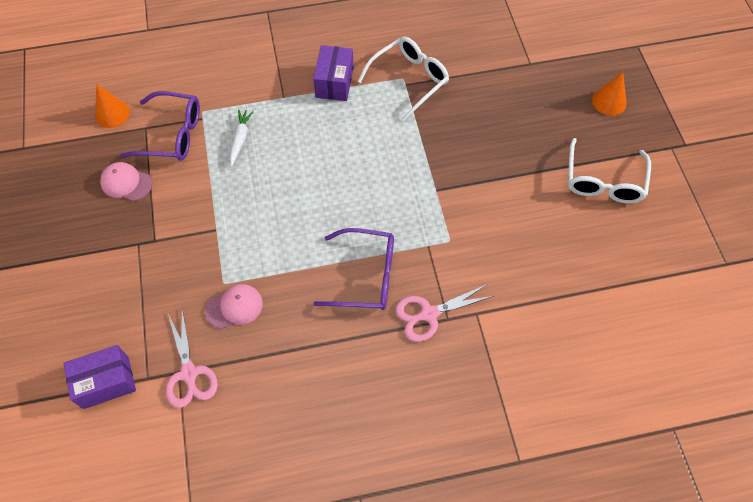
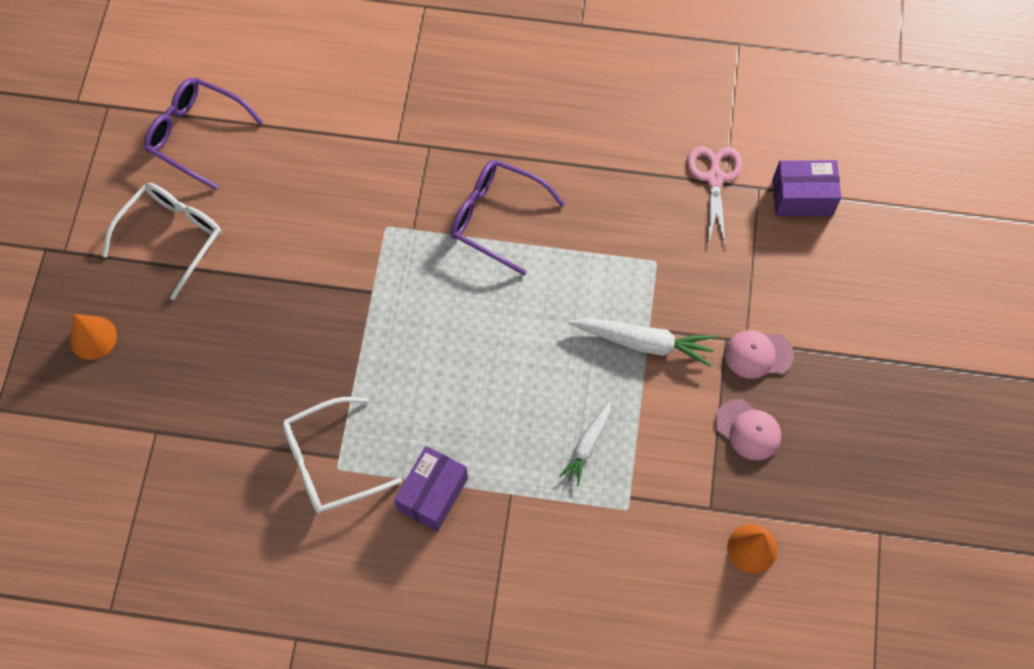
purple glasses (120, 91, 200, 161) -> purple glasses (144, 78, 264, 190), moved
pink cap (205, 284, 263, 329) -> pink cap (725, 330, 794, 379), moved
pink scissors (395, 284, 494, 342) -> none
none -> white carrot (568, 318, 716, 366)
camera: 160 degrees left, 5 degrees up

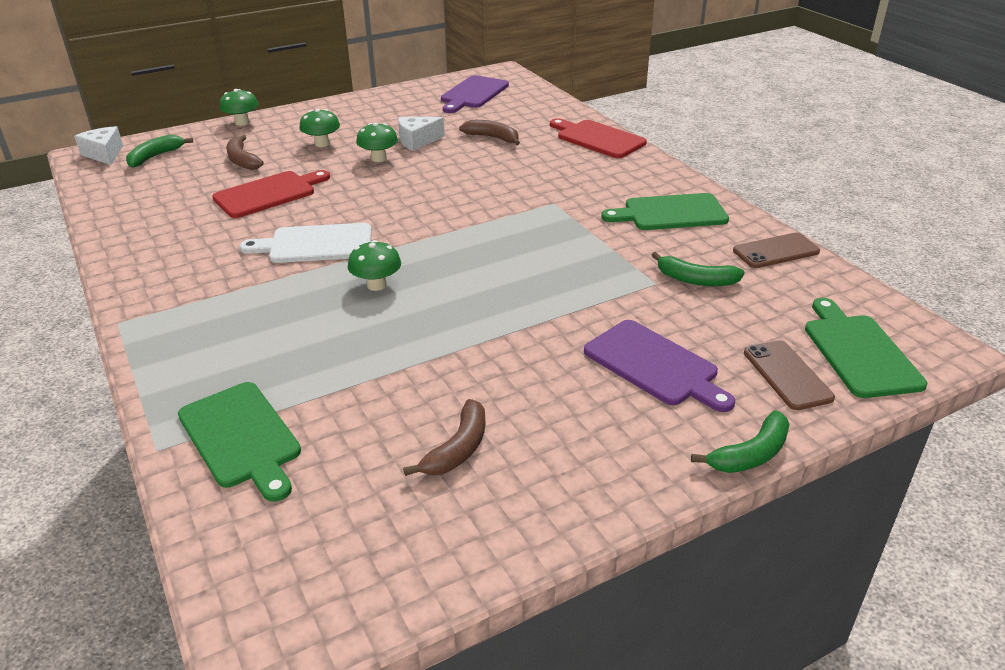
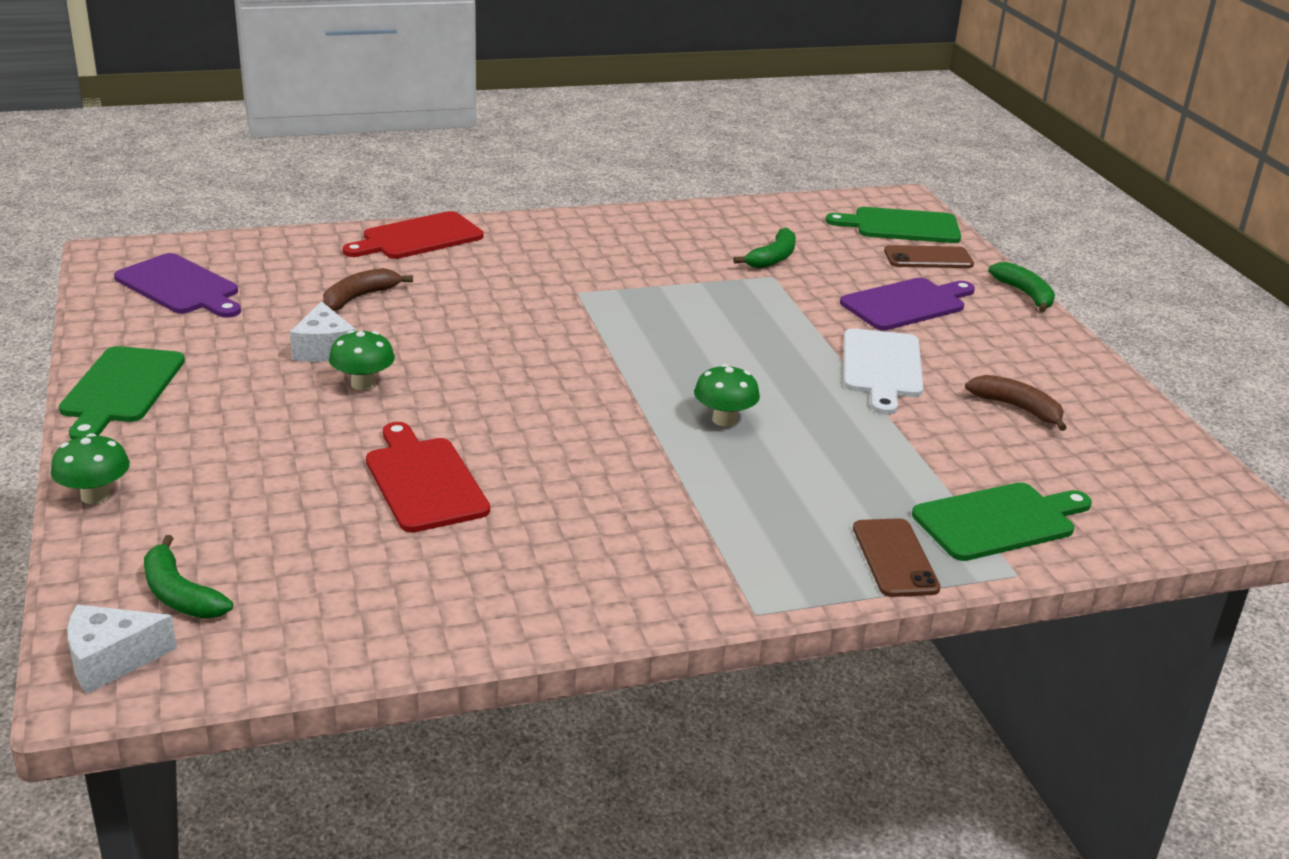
brown banana (226, 135, 264, 170) -> none
white cutting board (240, 223, 372, 263) -> white cutting board (844, 328, 923, 415), moved
green mushroom (299, 109, 340, 147) -> none
green cutting board (601, 193, 729, 230) -> green cutting board (59, 346, 185, 440), moved
brown phone (733, 233, 820, 268) -> brown phone (853, 518, 941, 597), moved
camera: 80 degrees left, 5 degrees down

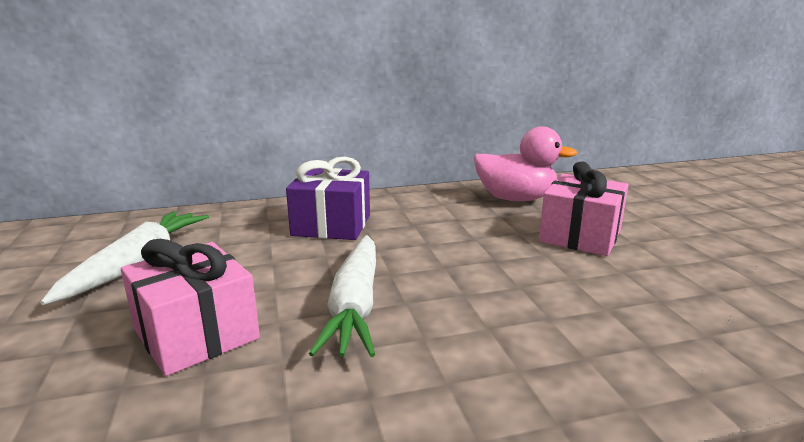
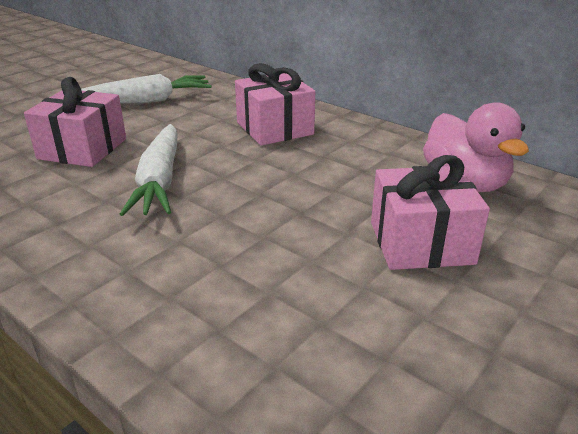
purple gift (286, 157, 370, 240) -> pink gift (235, 63, 315, 146)
white carrot (309, 235, 376, 357) -> white carrot (120, 124, 178, 216), 60 degrees counterclockwise
camera: 55 degrees right, 10 degrees up

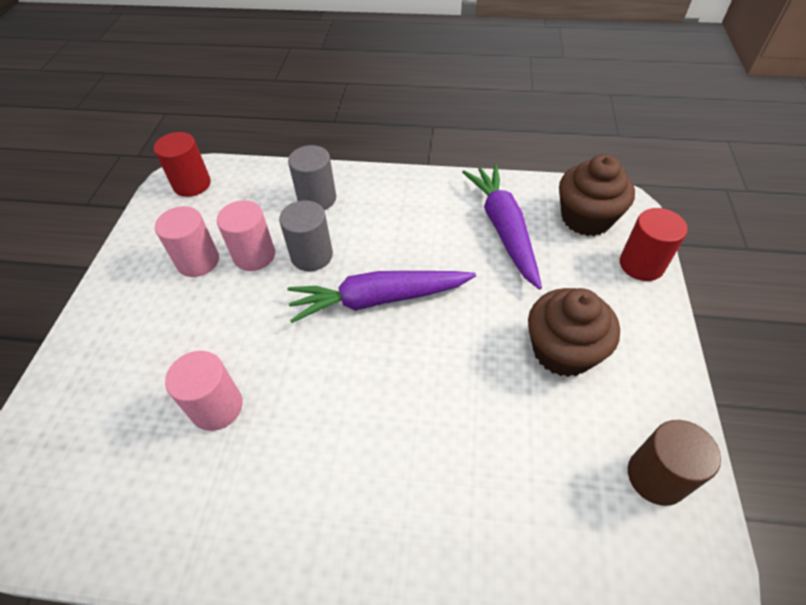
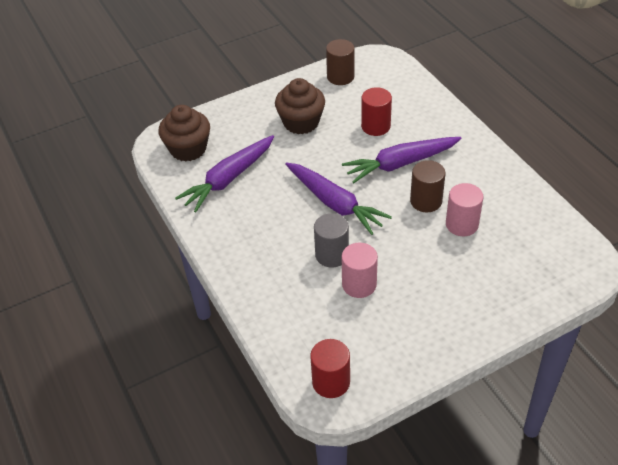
pink cylinder (155, 206, 219, 277) -> none
grey cylinder (288, 145, 336, 210) -> none
red cylinder (620, 208, 688, 281) -> red cylinder (361, 87, 392, 136), moved
none -> purple carrot (342, 137, 462, 183)
none -> brown cylinder (410, 160, 445, 212)
camera: 125 degrees left, 5 degrees down

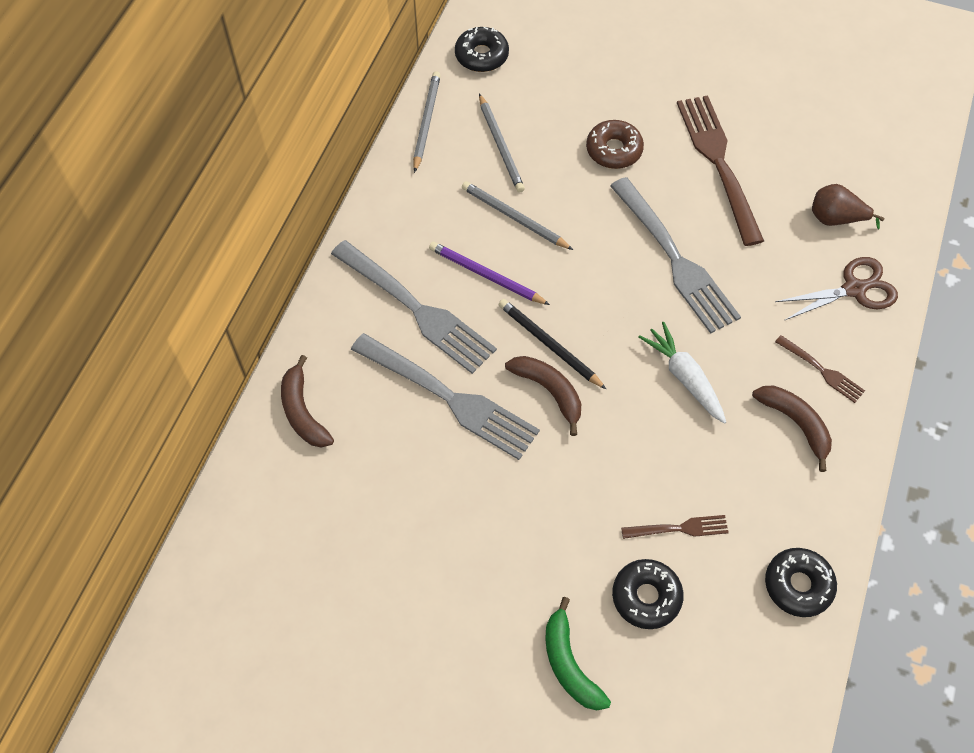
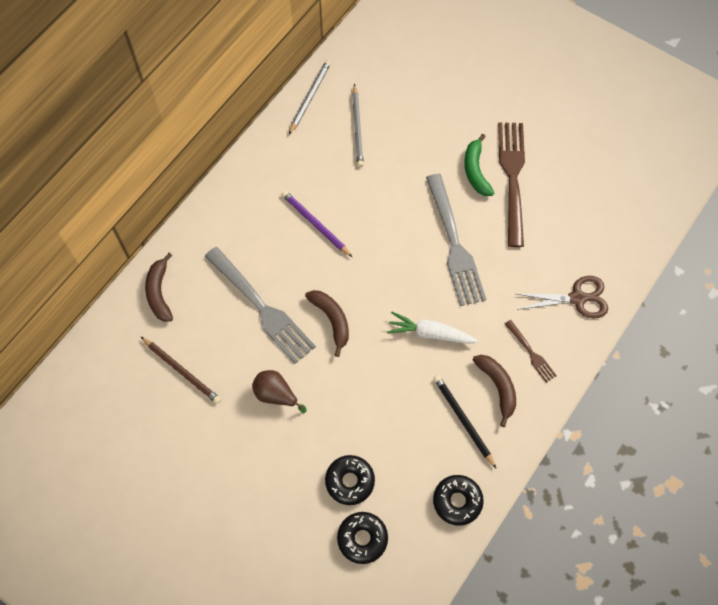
grey fork (331, 240, 497, 374) -> none
black donut (455, 27, 509, 72) -> black donut (337, 512, 388, 564), moved
grey pencil (462, 181, 573, 250) -> none
black pencil (498, 299, 606, 389) -> black pencil (433, 375, 496, 468), moved
green banana (545, 597, 611, 710) -> green banana (464, 134, 494, 196), moved
brown donut (586, 120, 644, 169) -> none
brown fork (621, 515, 729, 539) -> none
white carrot (639, 322, 726, 424) -> white carrot (387, 312, 478, 344), 60 degrees counterclockwise
brown pear (812, 184, 884, 229) -> brown pear (252, 370, 307, 413), moved
none -> brown pencil (141, 337, 221, 404)
camera: 15 degrees right, 5 degrees up

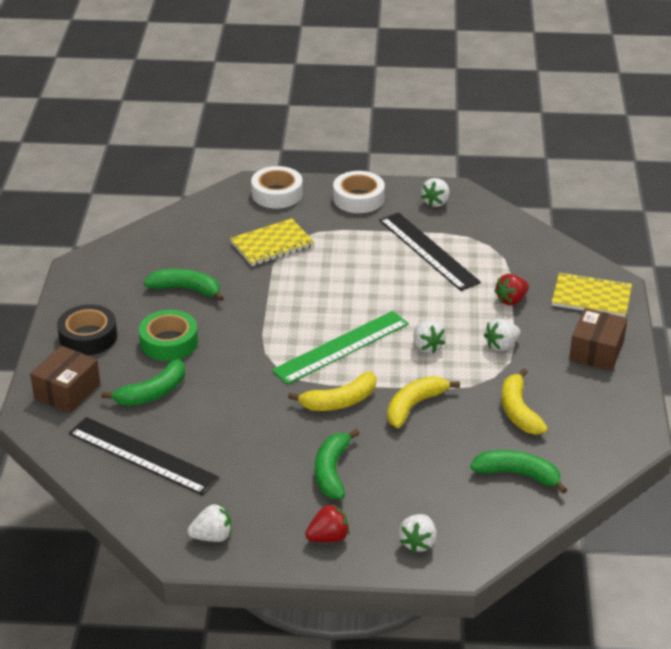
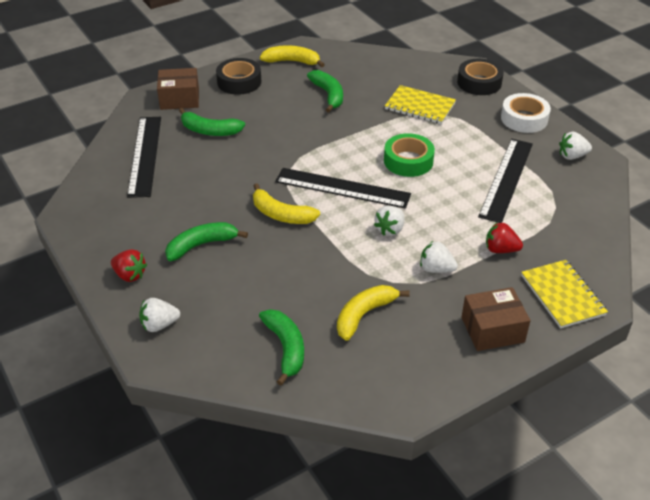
green tape (139, 310, 198, 361) -> green tape (384, 133, 435, 177), moved
white strawberry (188, 504, 231, 542) -> none
white tape (251, 166, 303, 208) -> black tape (457, 59, 504, 95)
green ruler (272, 311, 409, 385) -> black ruler (275, 168, 411, 209)
yellow banana (387, 376, 460, 428) -> yellow banana (260, 45, 325, 67), moved
camera: 55 degrees right, 5 degrees up

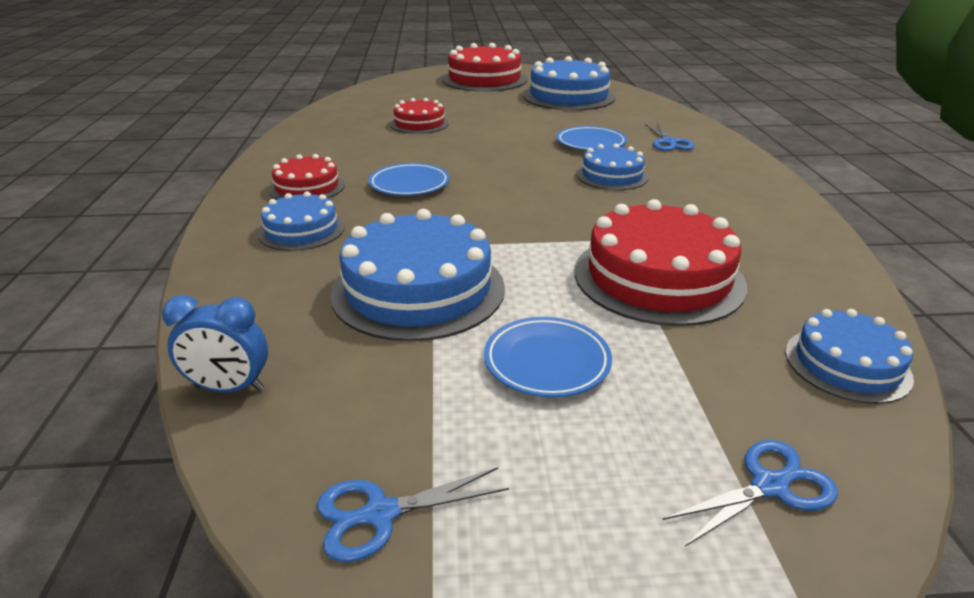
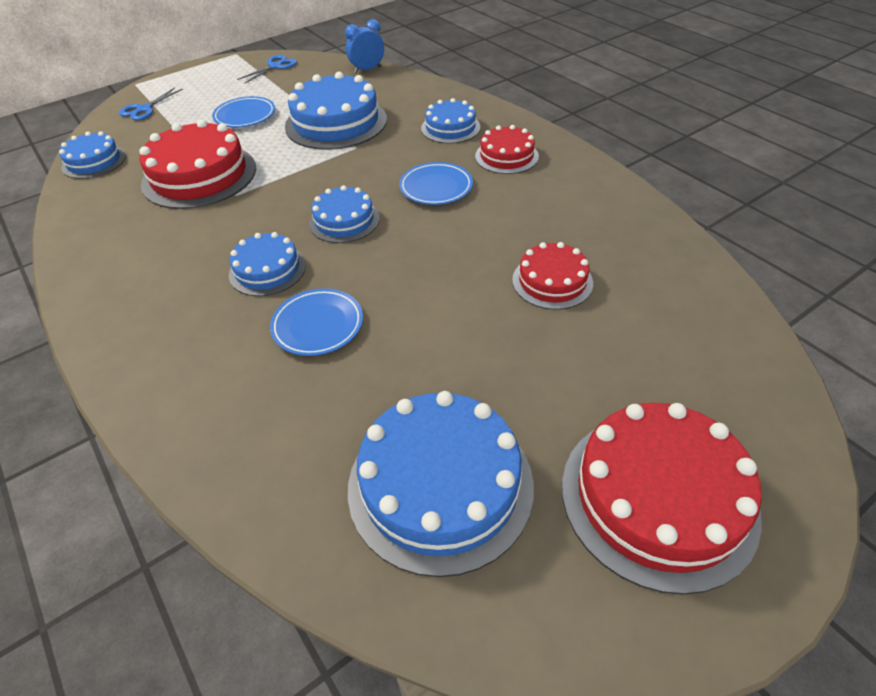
blue scissors (645, 122, 694, 151) -> none
none -> blue cake (309, 185, 380, 243)
camera: 150 degrees right, 15 degrees up

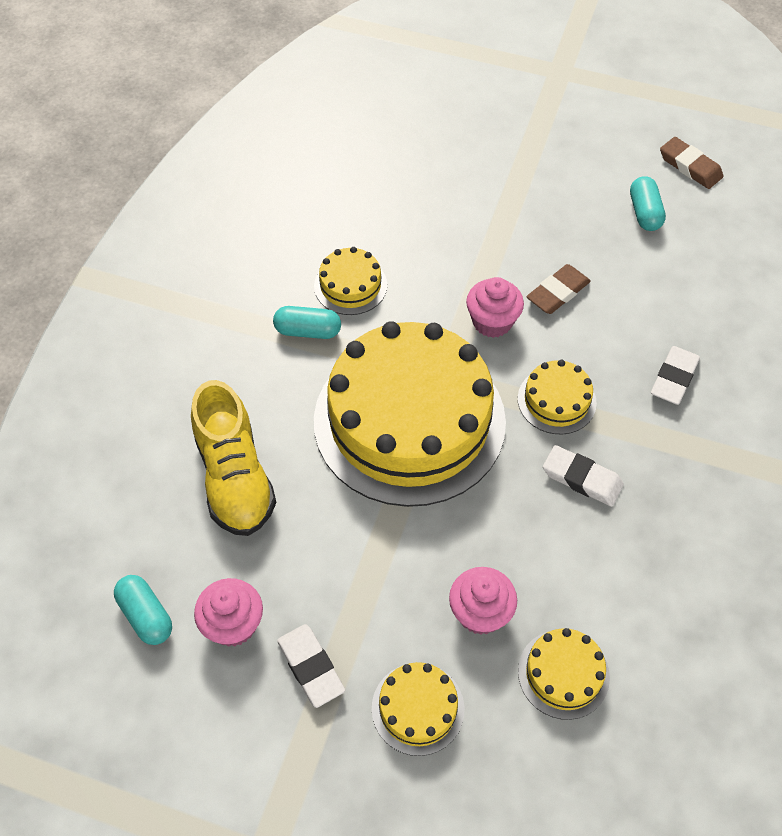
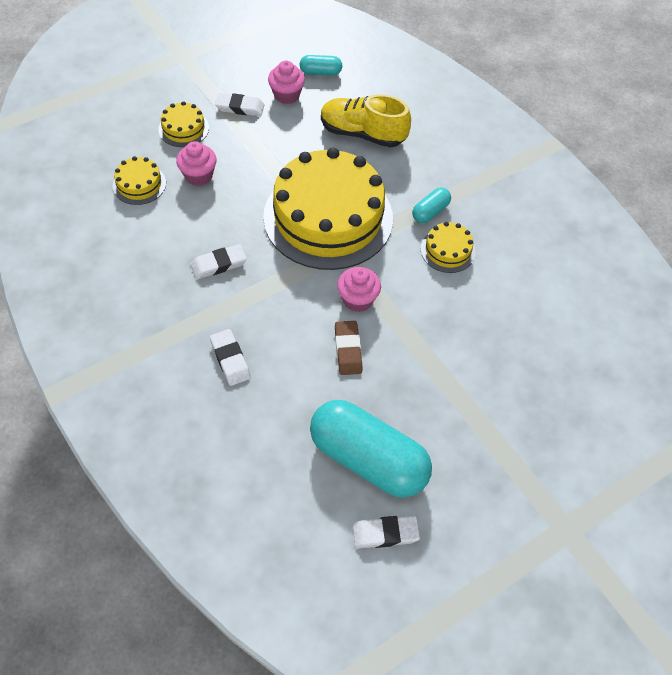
yellow cake (518, 360, 597, 434) -> none
turquoise capsule (630, 176, 666, 231) -> turquoise capsule (310, 400, 432, 498), x2.24
brown eraser (660, 137, 724, 189) -> white eraser (353, 516, 420, 549)
camera: 125 degrees right, 0 degrees up

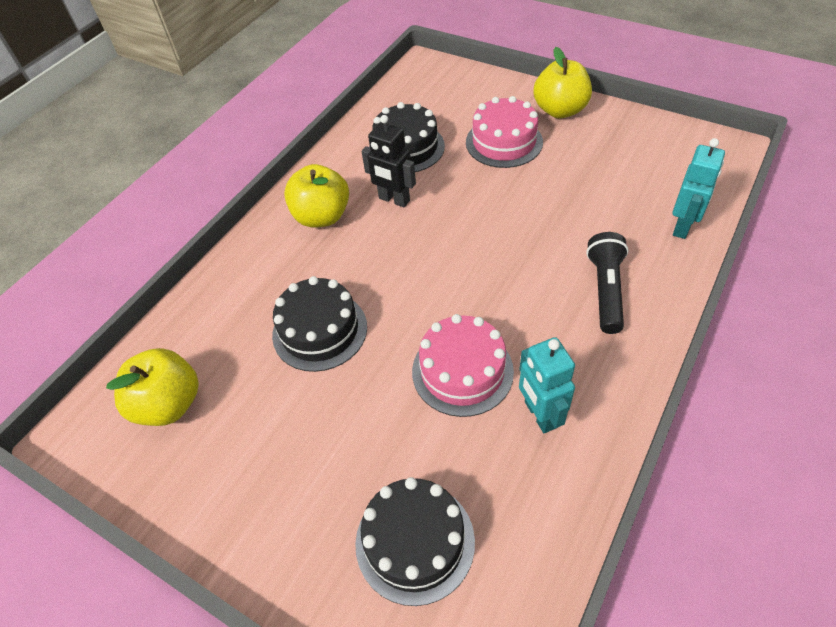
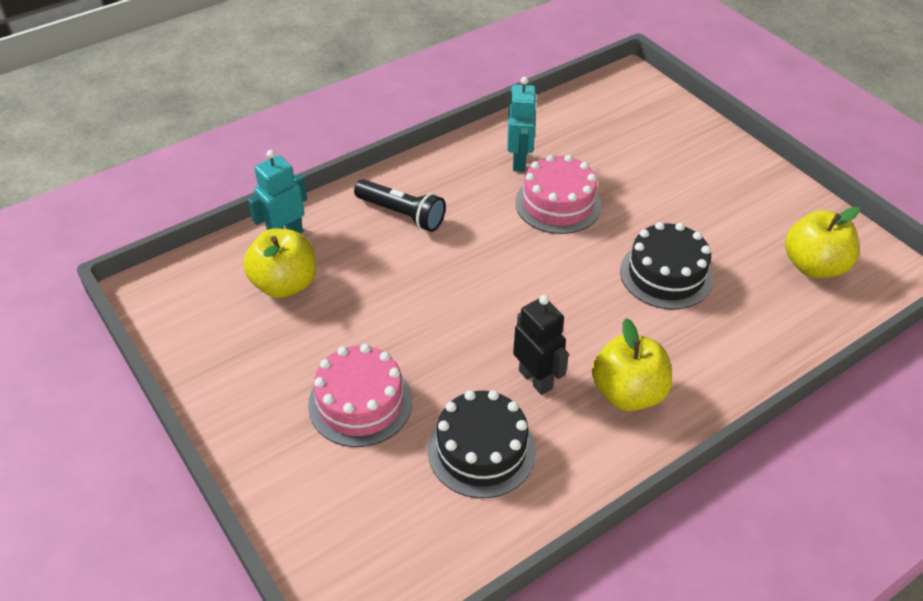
black cake (355, 477, 475, 606) -> none
yellow apple (533, 47, 592, 118) -> yellow apple (243, 228, 316, 298), moved
black flashlight (586, 232, 629, 334) -> black flashlight (354, 179, 446, 232), 90 degrees counterclockwise
camera: 160 degrees left, 5 degrees down

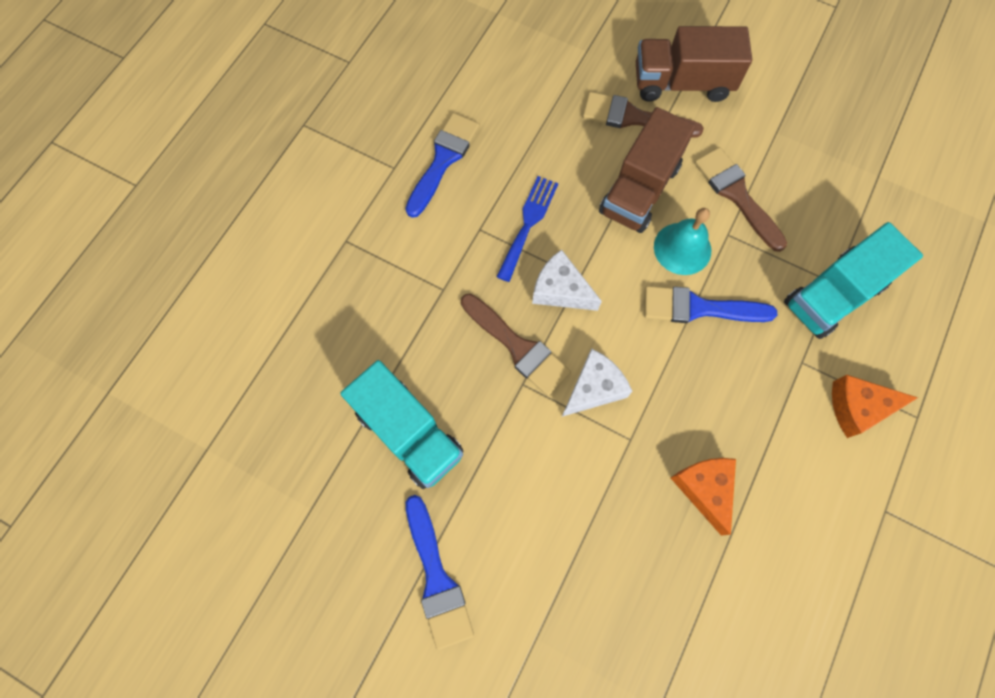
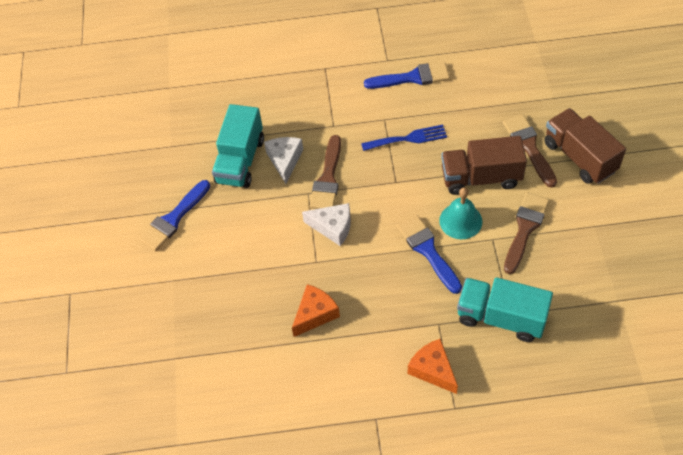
white cheese (532, 250, 602, 311) -> white cheese (264, 137, 303, 184), moved
camera: 60 degrees right, 15 degrees down

